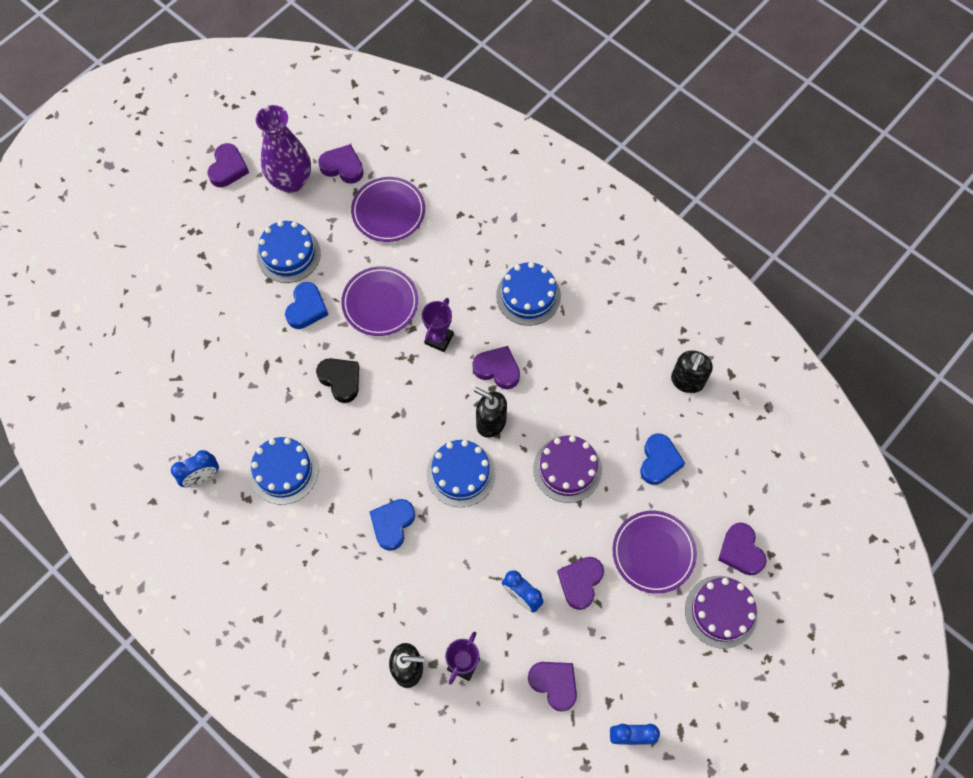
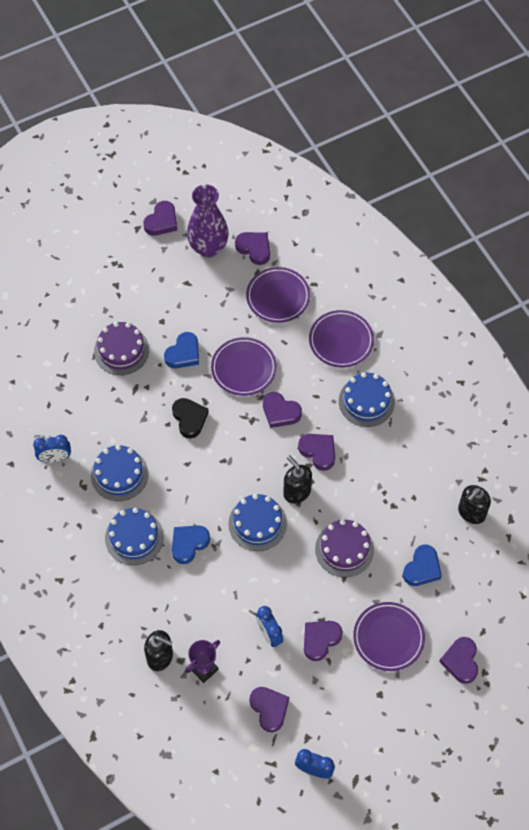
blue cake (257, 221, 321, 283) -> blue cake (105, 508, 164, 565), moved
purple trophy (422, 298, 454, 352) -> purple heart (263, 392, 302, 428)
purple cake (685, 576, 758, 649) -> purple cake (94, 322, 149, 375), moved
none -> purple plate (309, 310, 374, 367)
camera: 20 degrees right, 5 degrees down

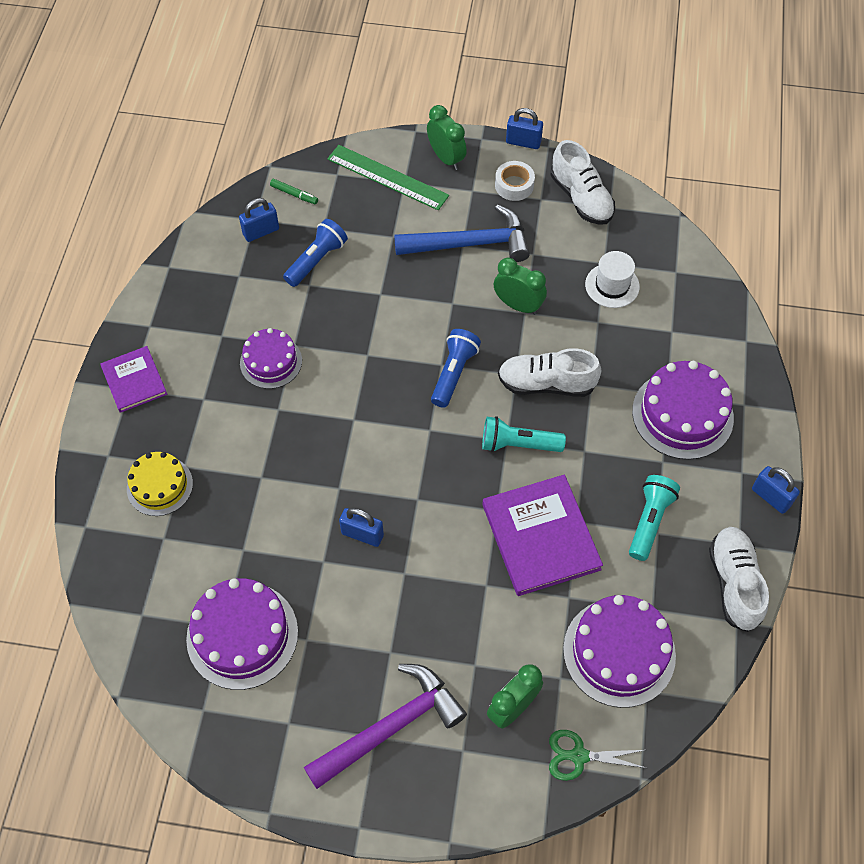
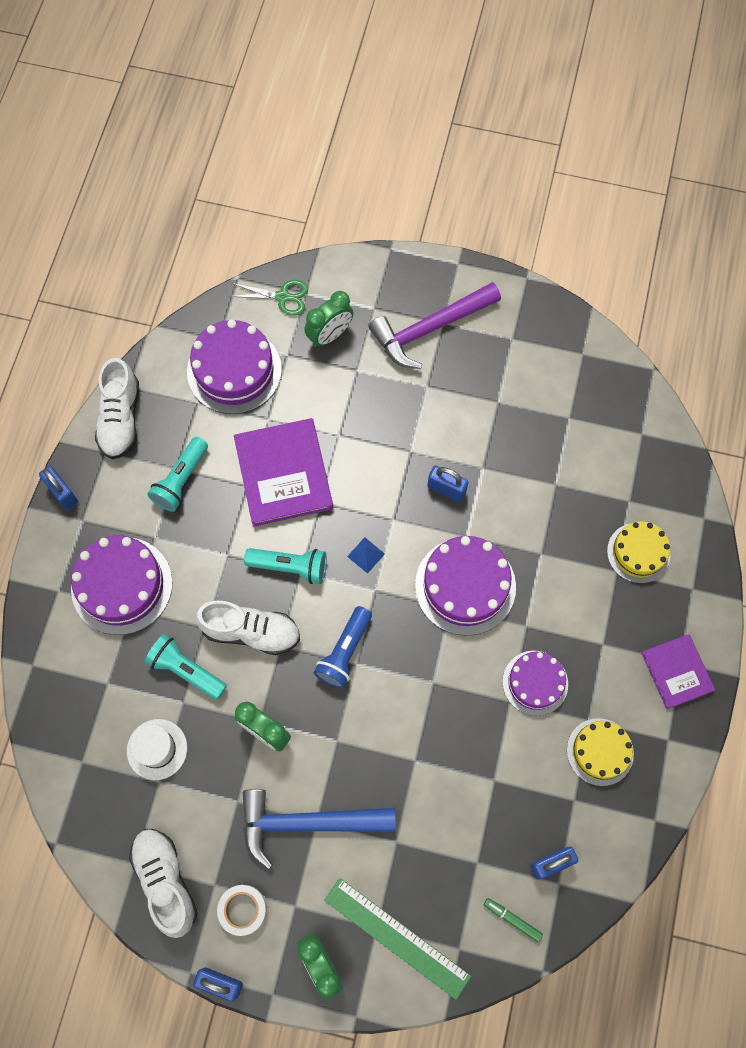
purple cake (186, 578, 298, 690) -> purple cake (415, 536, 516, 636), moved
blue flashlight (283, 219, 348, 287) -> none
none -> turquoise flashlight (145, 634, 227, 700)
none -> blue pyramid (347, 537, 385, 574)
none -> yellow cake (567, 718, 634, 786)
camera: 175 degrees left, 10 degrees up

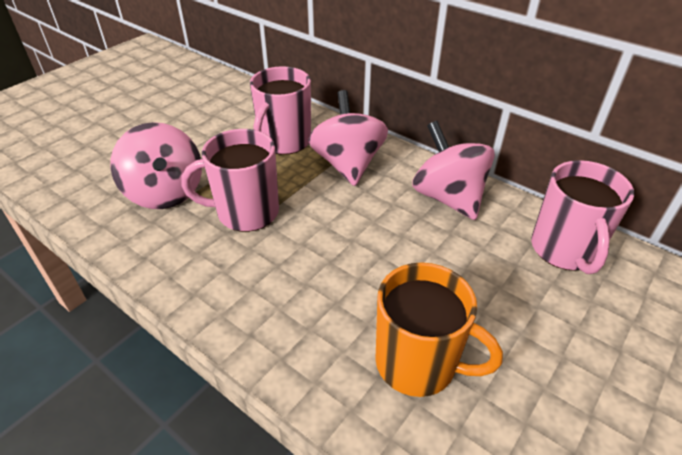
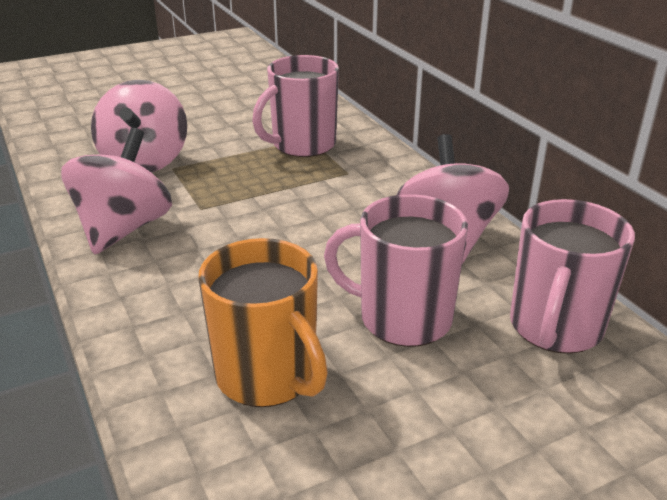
pink mug (181, 129, 279, 232) -> pink mug (324, 194, 468, 347), moved
pink spinning top (308, 90, 388, 186) -> pink spinning top (61, 128, 172, 254), moved
camera: 25 degrees right, 10 degrees down

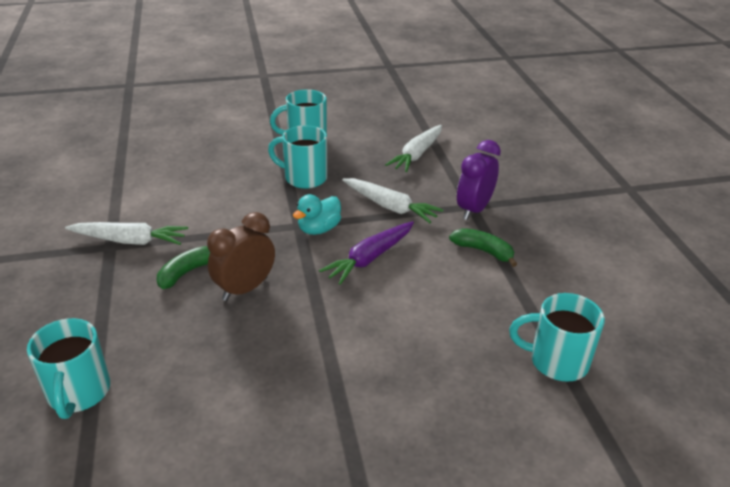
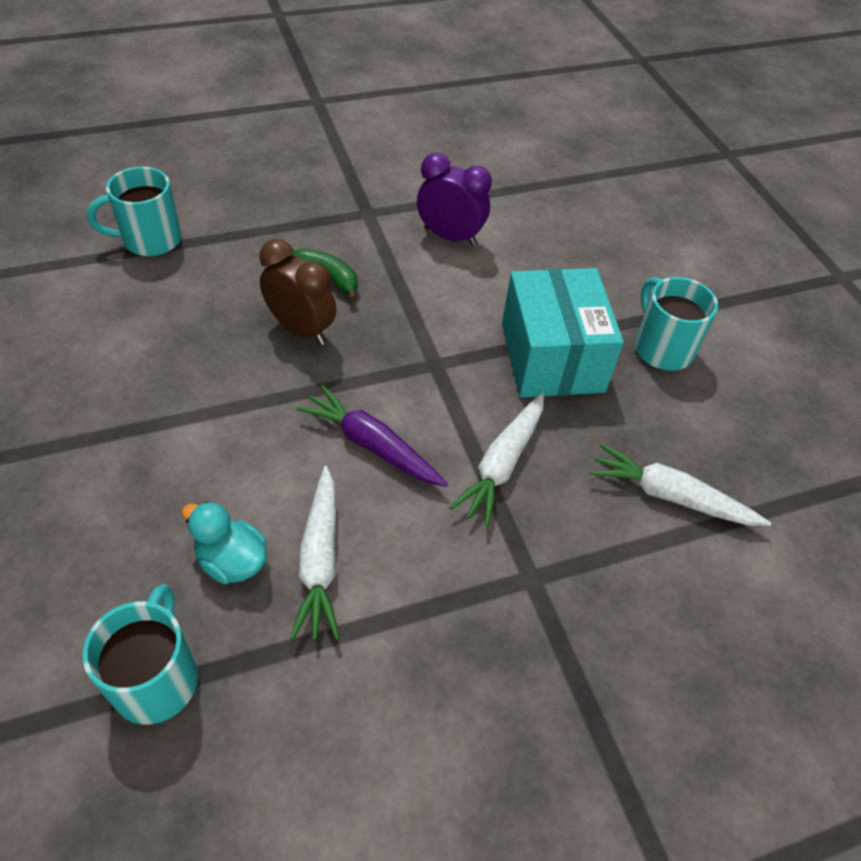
white carrot (65, 222, 188, 245) -> white carrot (290, 466, 340, 640), moved
turquoise mug (268, 125, 327, 189) -> turquoise box (502, 268, 624, 398)
turquoise duck (293, 194, 341, 235) -> turquoise duck (182, 501, 267, 584), moved
green banana (449, 228, 517, 267) -> none
purple clock (457, 140, 501, 220) -> purple clock (417, 153, 492, 246), moved
camera: 80 degrees right, 15 degrees up

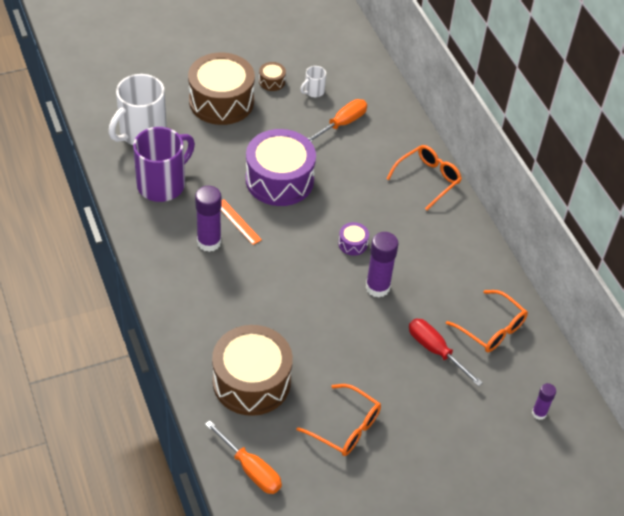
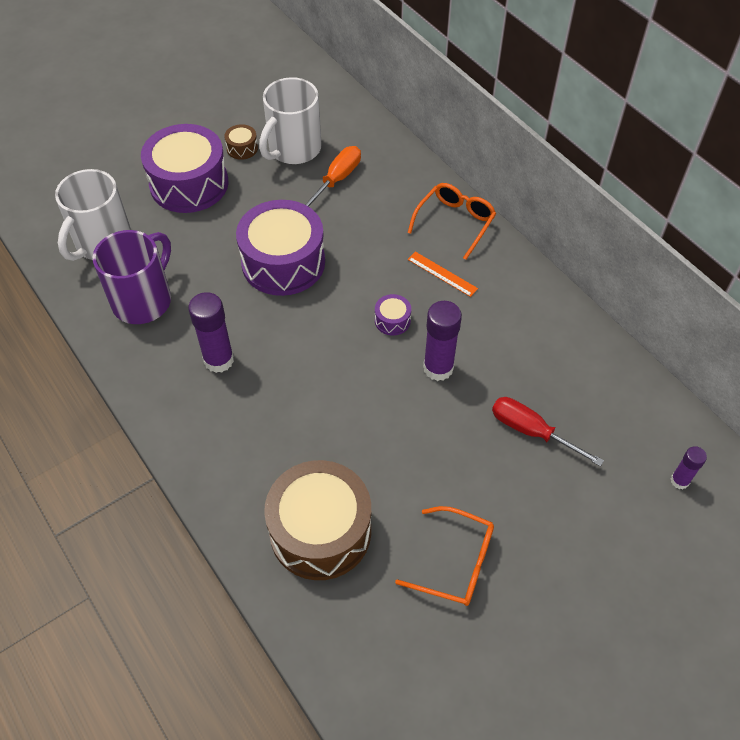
brown drum (188, 53, 255, 125) -> purple drum (141, 124, 228, 213)
orange screwdriver (205, 420, 282, 494) -> none
orange ruler (221, 199, 262, 245) -> orange ruler (407, 252, 478, 297), moved
white mug (300, 66, 326, 97) -> white mug (259, 77, 322, 164), x2.20
orange glasses (446, 290, 528, 352) -> none
camera: 10 degrees left, 5 degrees up

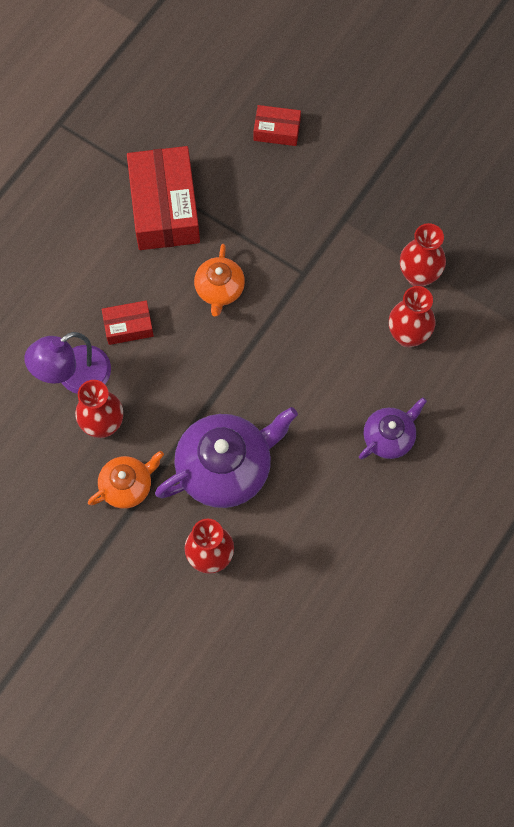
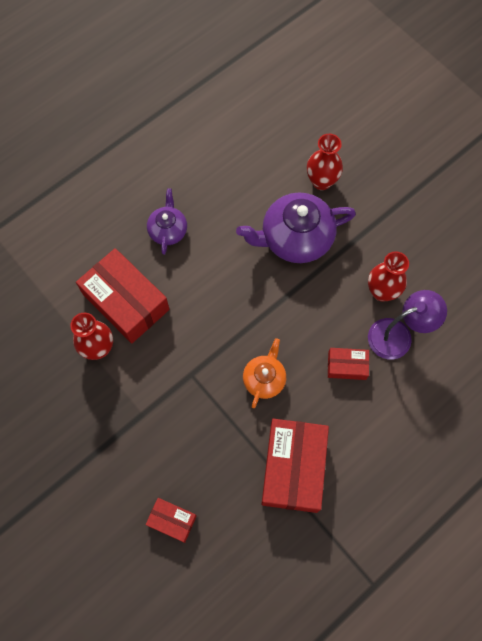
orange teapot (88, 451, 164, 509) -> none
purple teapot (359, 397, 427, 459) -> purple teapot (147, 188, 187, 255), 120 degrees clockwise
red vase (389, 286, 435, 347) -> red box (76, 248, 170, 344)
camera: 165 degrees left, 0 degrees up

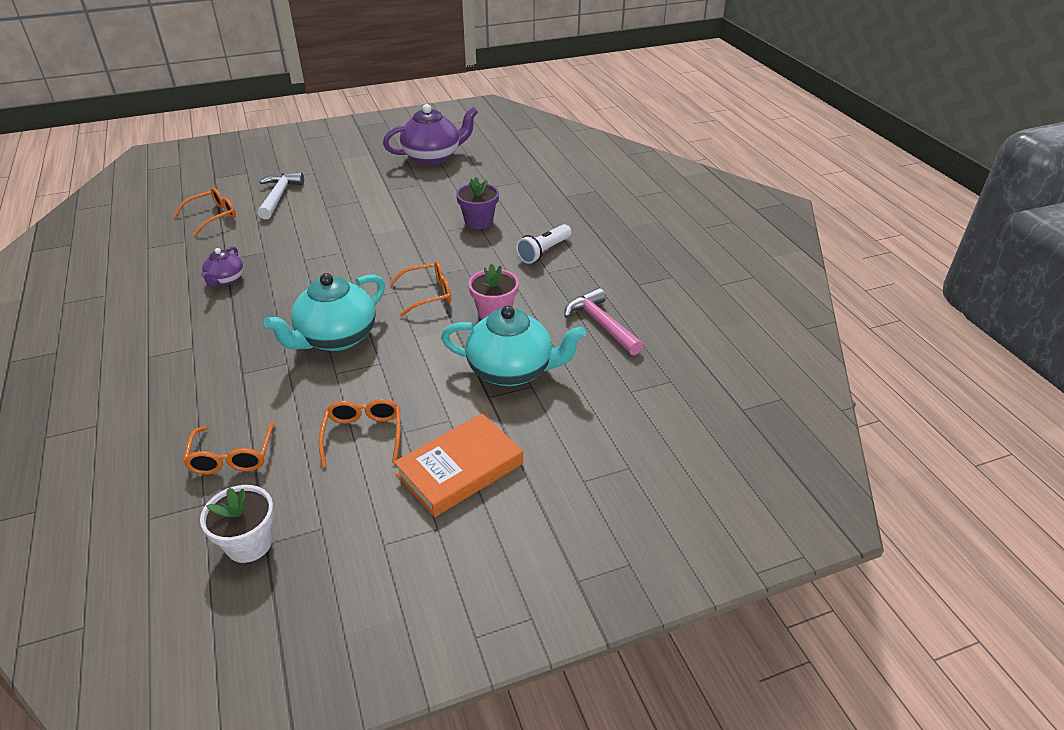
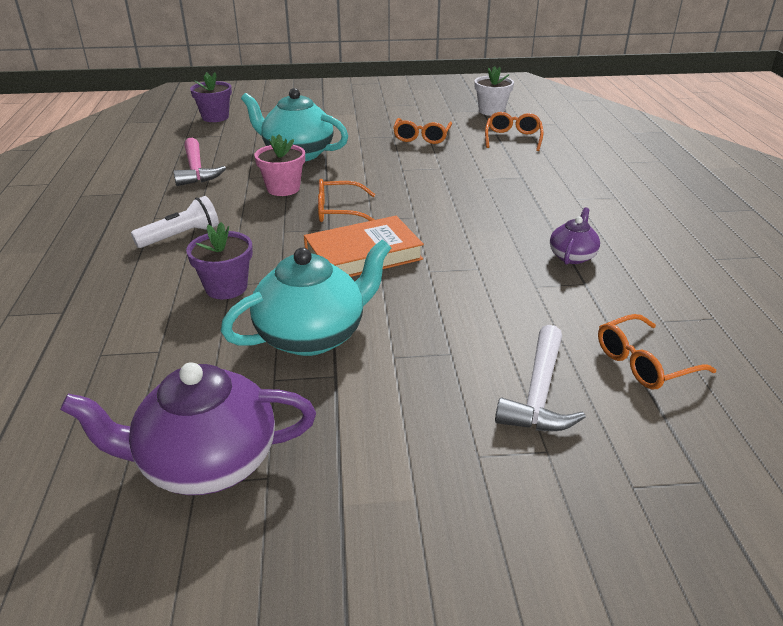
turquoise teapot (264, 273, 385, 351) -> turquoise teapot (221, 239, 391, 356), moved
orange book (394, 413, 523, 517) -> orange book (304, 216, 424, 277), moved
none -> purple flower pot (190, 72, 232, 122)
camera: 165 degrees left, 5 degrees down

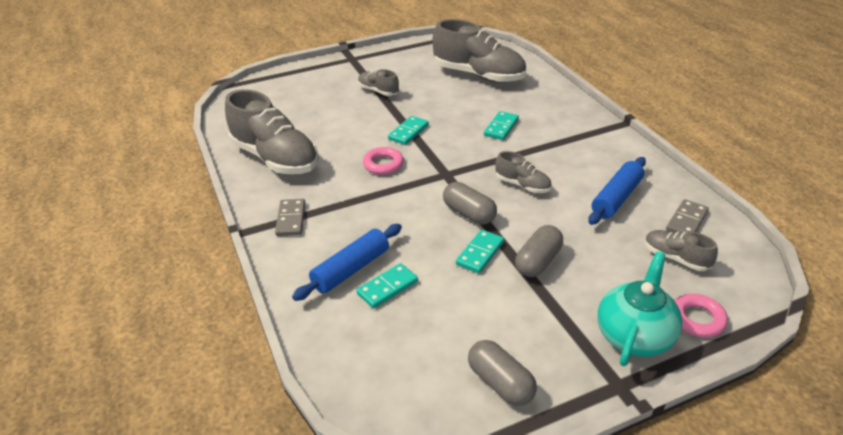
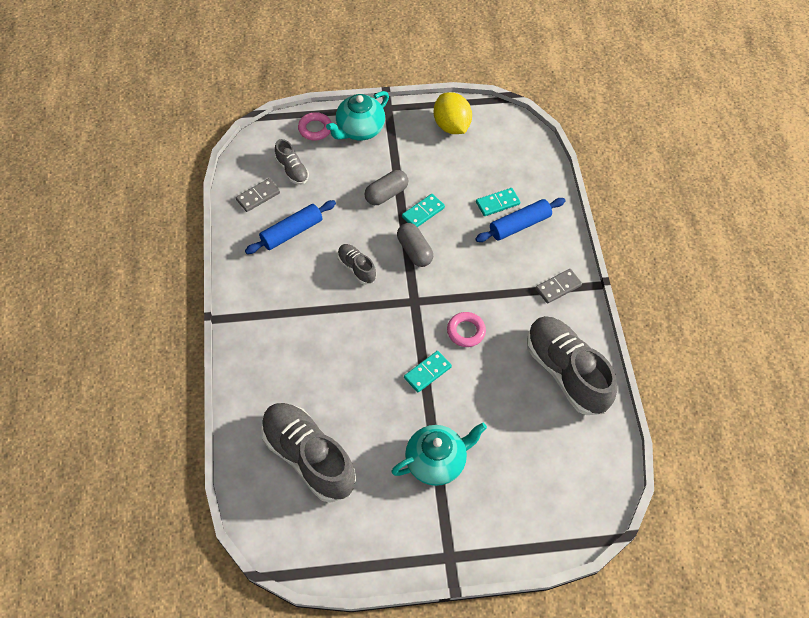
grey domino (275, 199, 305, 236) -> grey domino (536, 269, 582, 304), 45 degrees clockwise
grey shoe (358, 69, 399, 96) -> turquoise teapot (391, 423, 487, 486)
grey capsule (468, 340, 537, 406) -> yellow lemon (433, 92, 472, 134)
turquoise domino (484, 111, 519, 140) -> none
camera: 165 degrees left, 20 degrees up

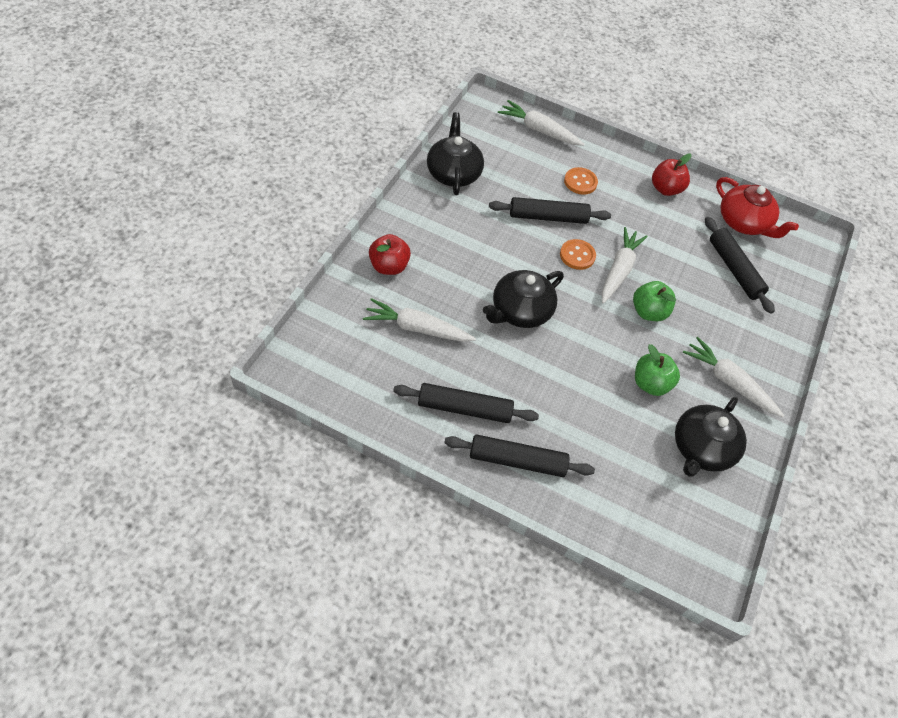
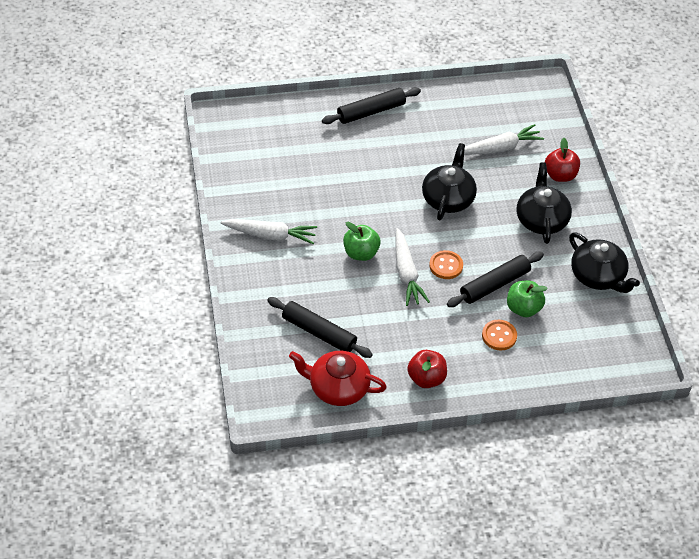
black rolling pin (393, 383, 539, 423) -> none
white carrot (498, 100, 584, 146) -> none
green apple (635, 344, 680, 396) -> green apple (507, 281, 548, 317), moved
black teapot (675, 397, 747, 476) -> black teapot (516, 162, 572, 244), moved
camera: 150 degrees right, 5 degrees down

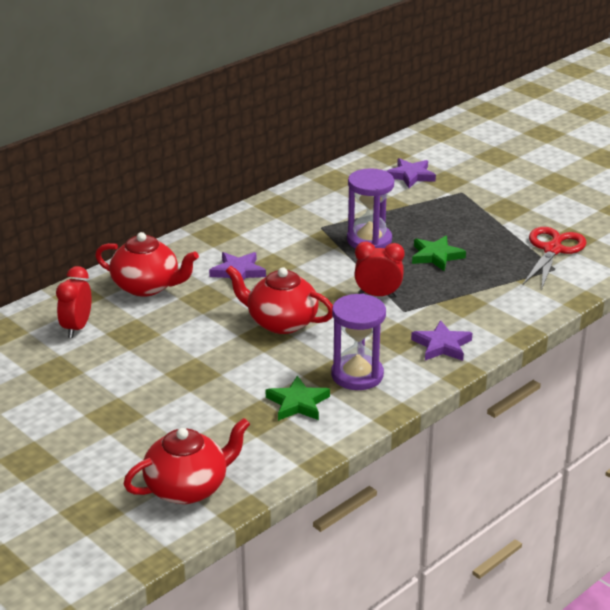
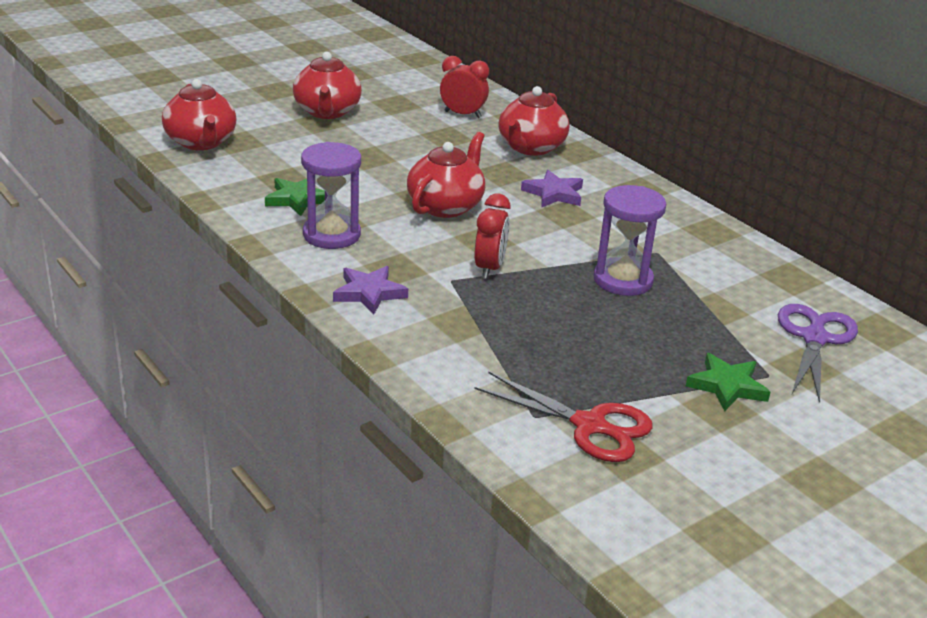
purple star (387, 158, 436, 188) -> purple scissors (778, 304, 858, 403)
green star (412, 236, 466, 271) -> green star (686, 353, 770, 411), moved
none -> red teapot (293, 52, 362, 119)
camera: 95 degrees right, 0 degrees up

